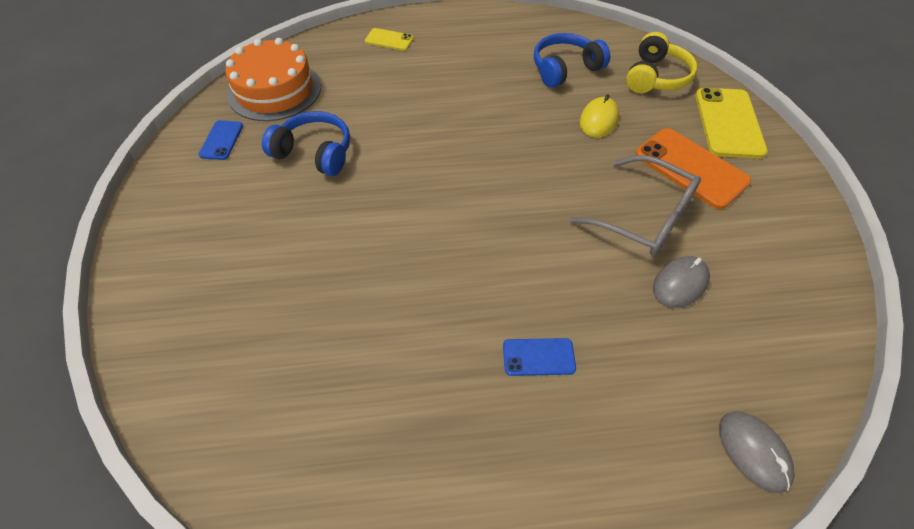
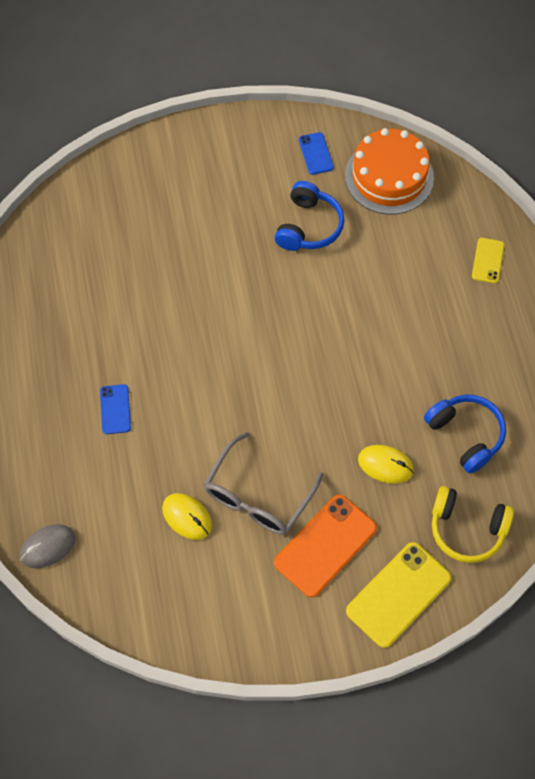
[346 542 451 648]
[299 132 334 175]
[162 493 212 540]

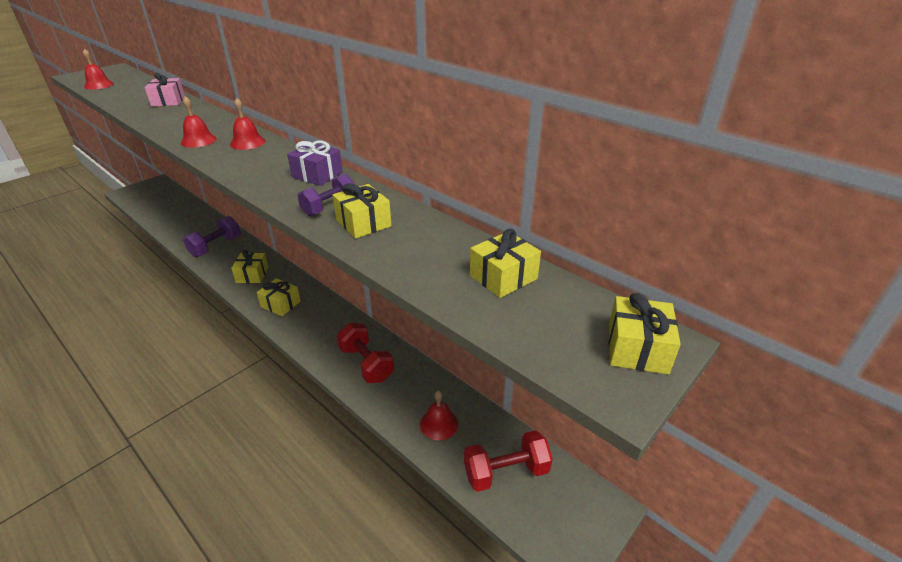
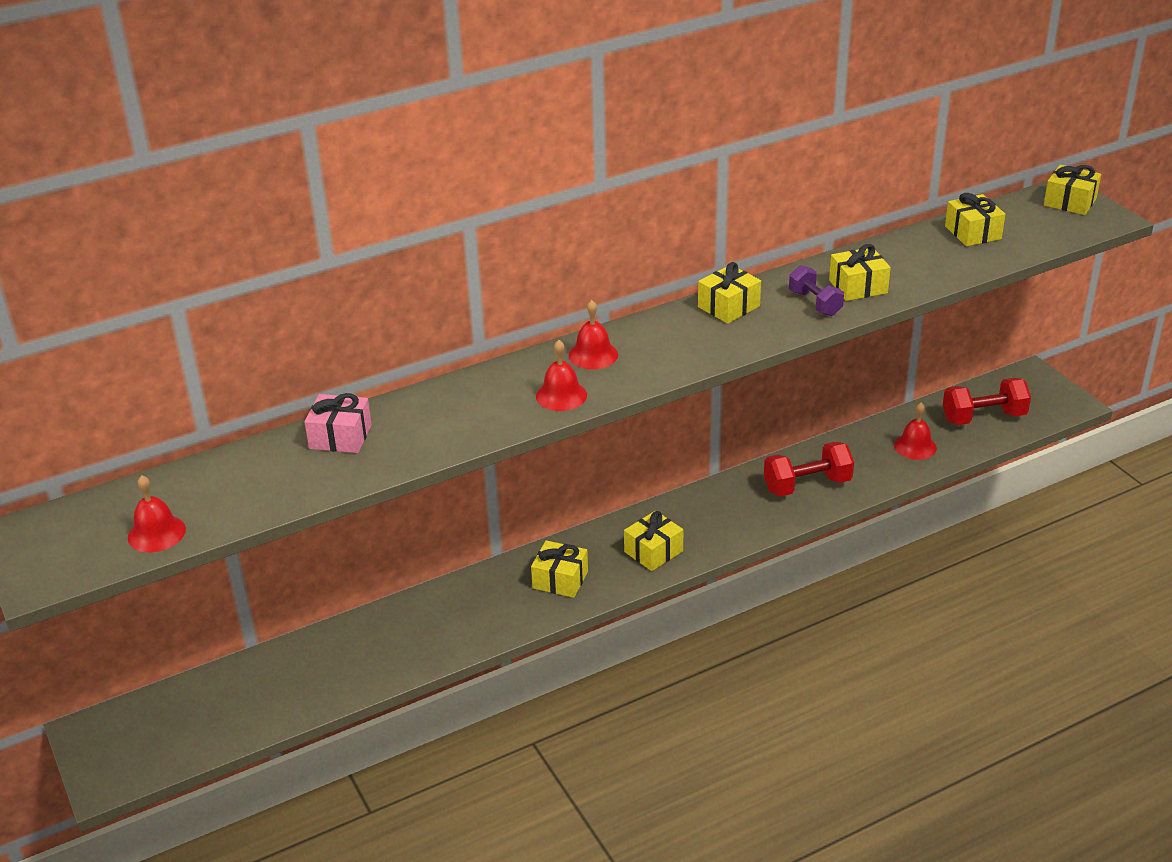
[698 262 761 324]
[183 216 241 257] (first image)
[943 378 1031 425]

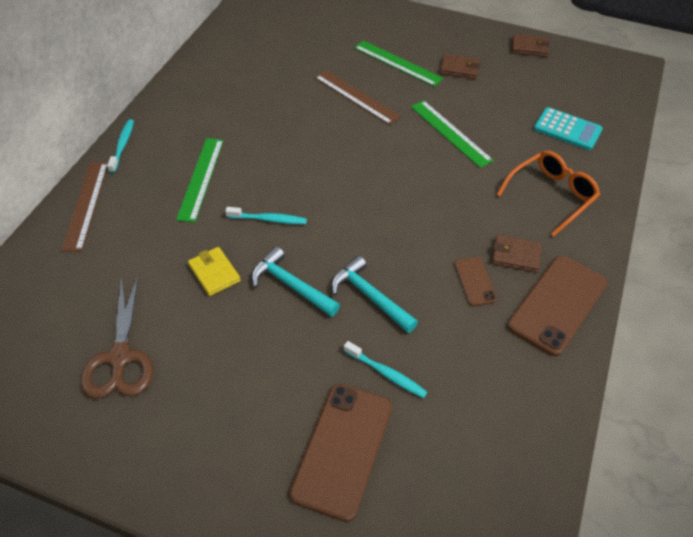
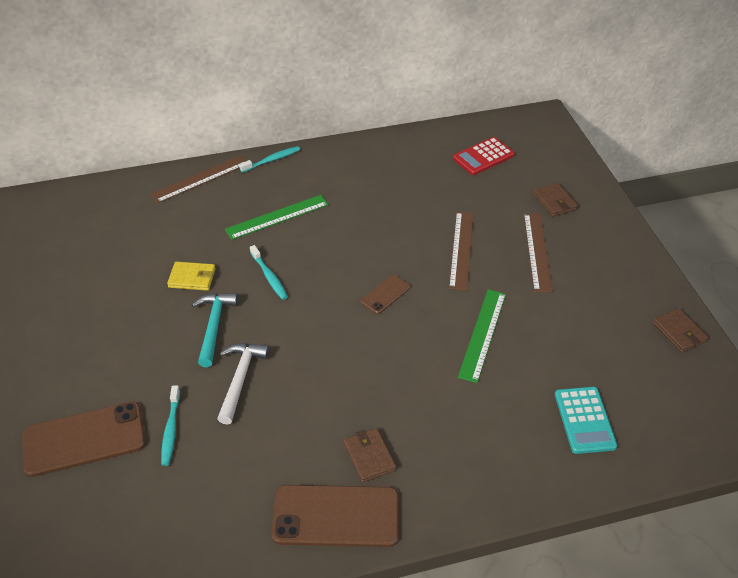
[524 213 553 292]
[533 183 578 217]
[496 151 600 237] (first image)
[167 262 216 291]
[217 343 270 424]
[360 274 411 314]
[81 276 153 399] (first image)
[453 137 515 175]

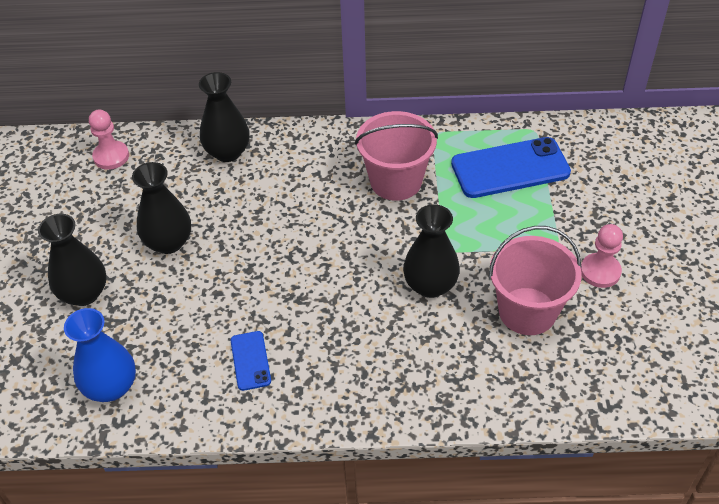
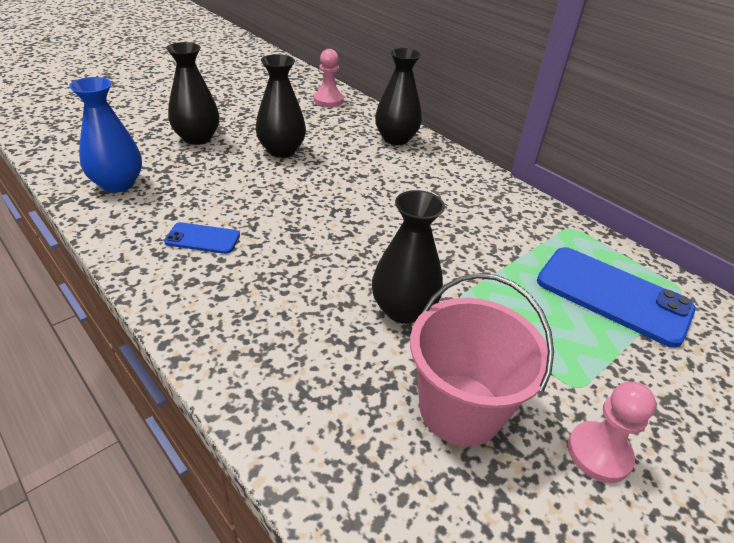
[355 111 438 201] (first image)
[164 222 240 254]

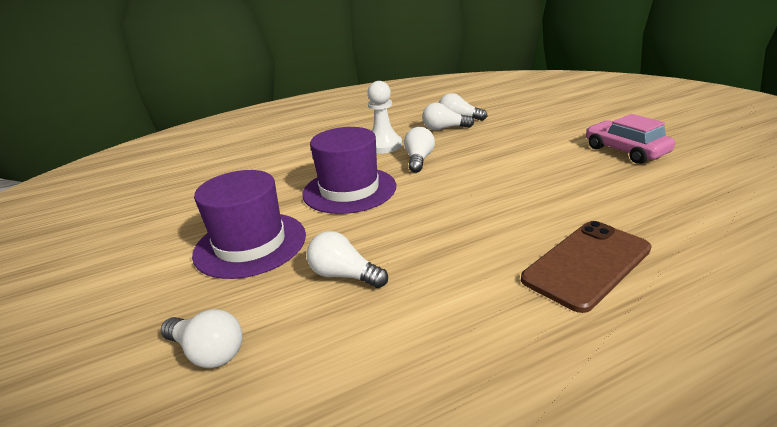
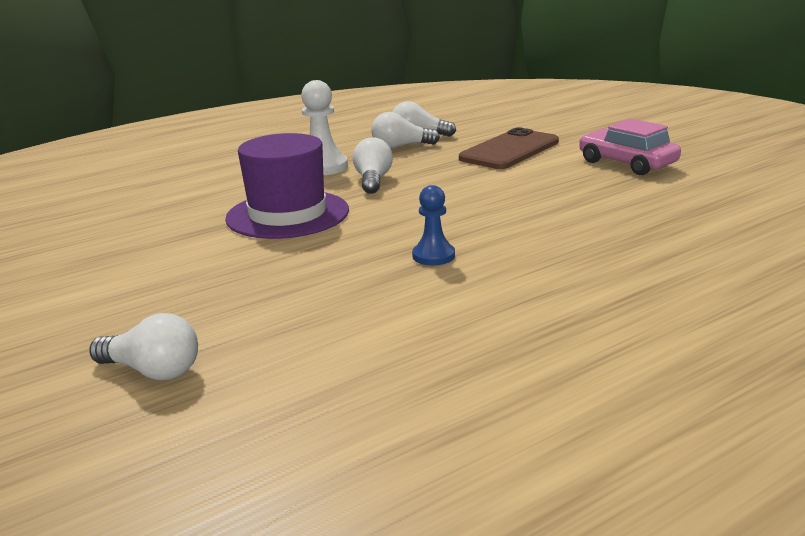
[192 170 306 279] (first image)
[459 127 559 169]
[307 231 388 288] (first image)
[412 185 455 265]

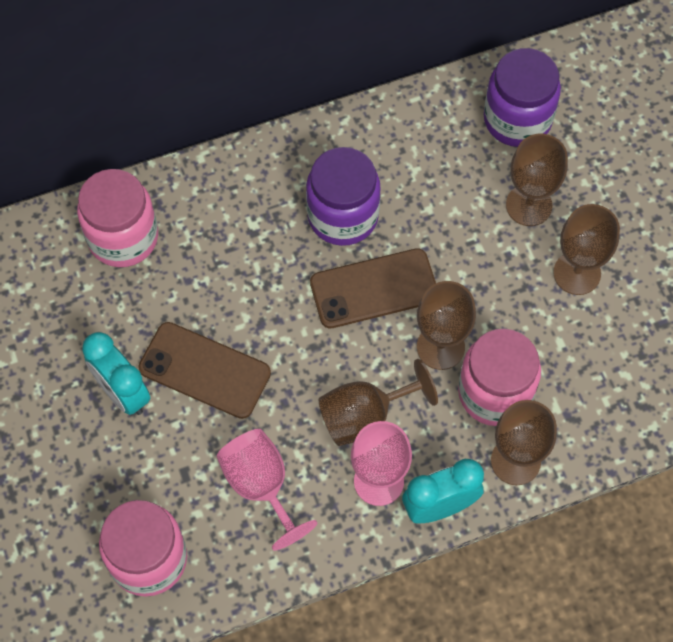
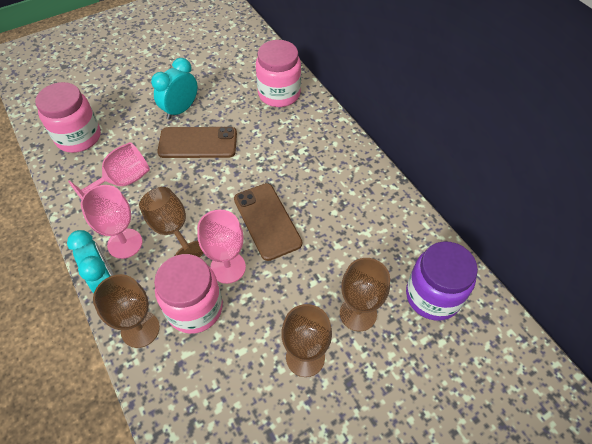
[306 147 381 246] (first image)
[197 210 246 284]
[157 127 237 158]

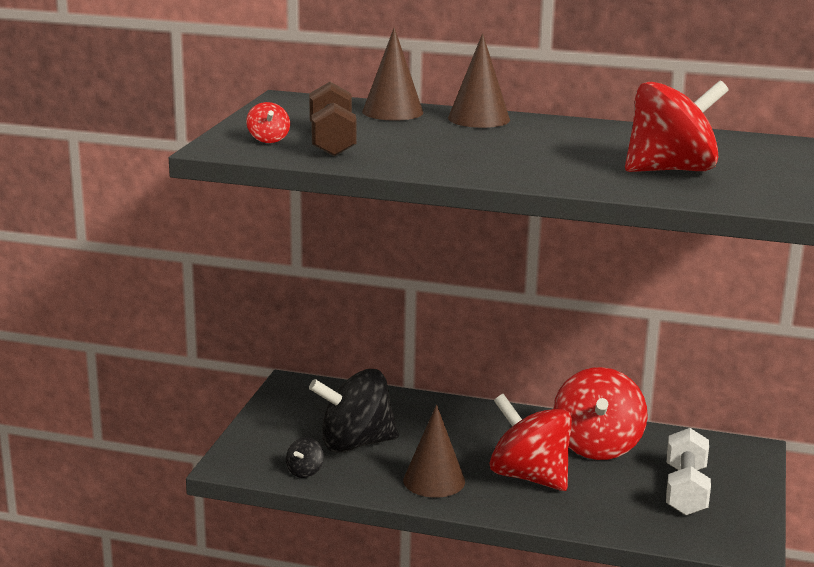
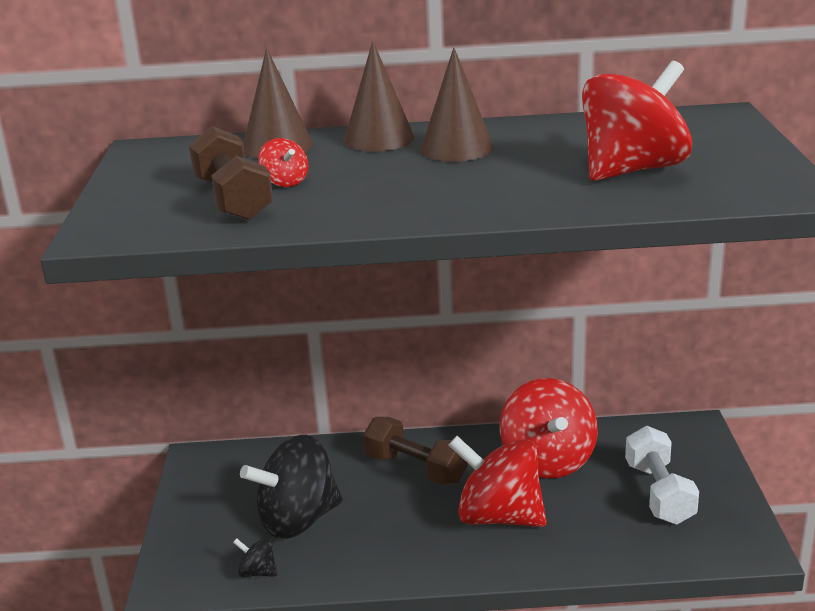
[258 138 308 187]
[420 47 494 162]
[233 538 277 577]
[363 417 468 485]

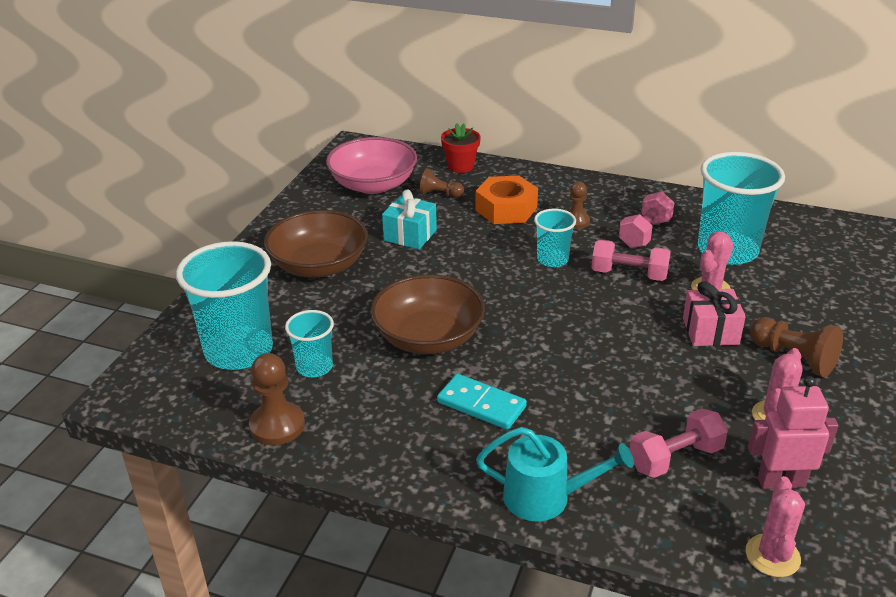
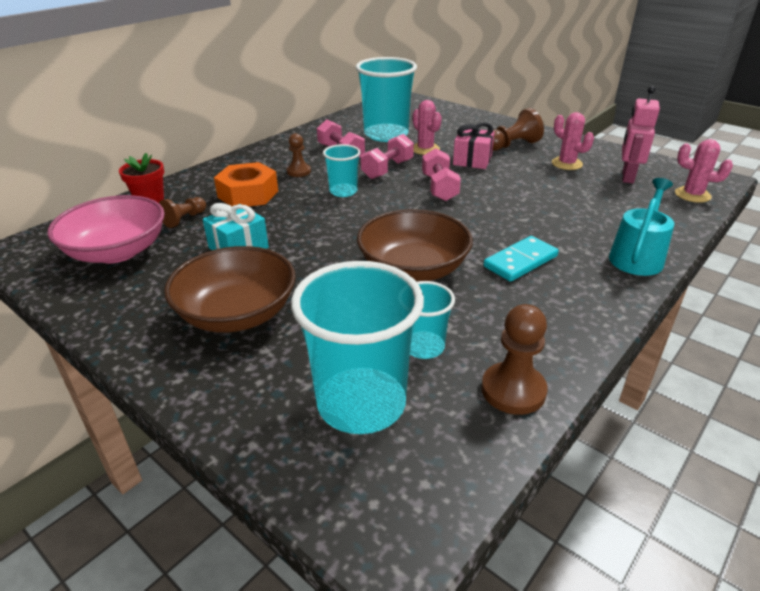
[422 148 461 201]

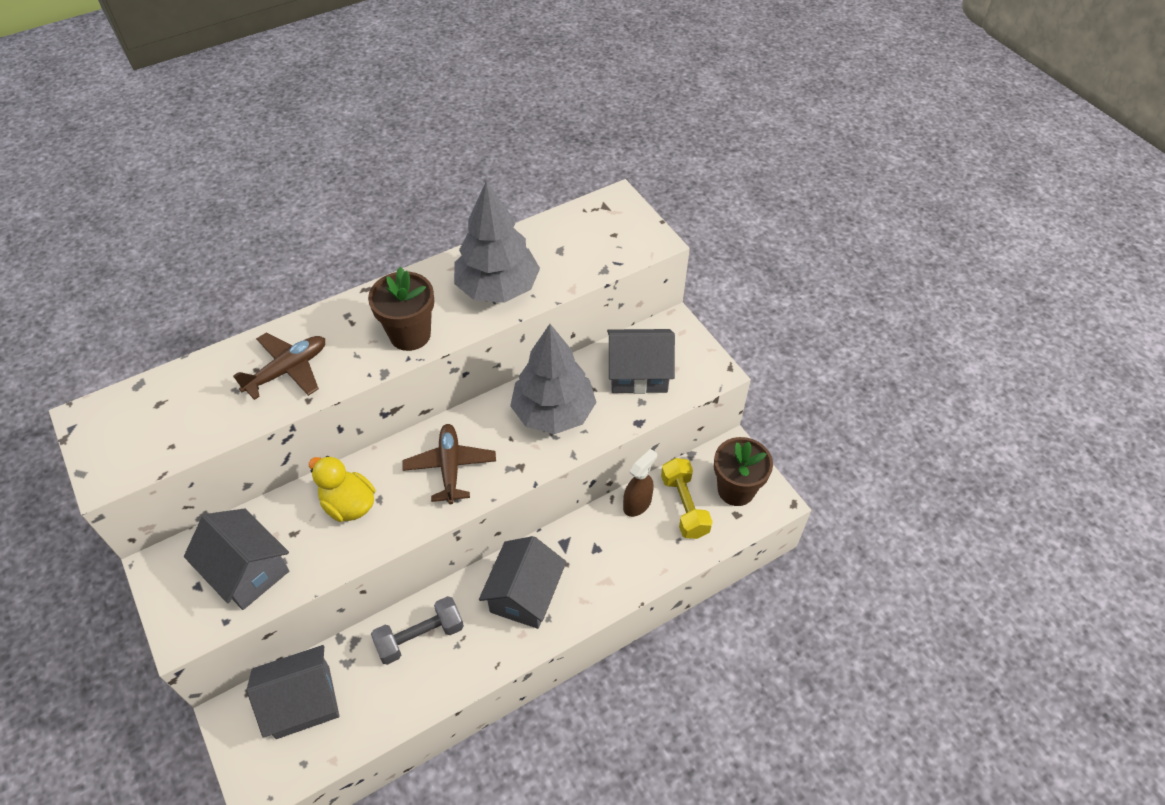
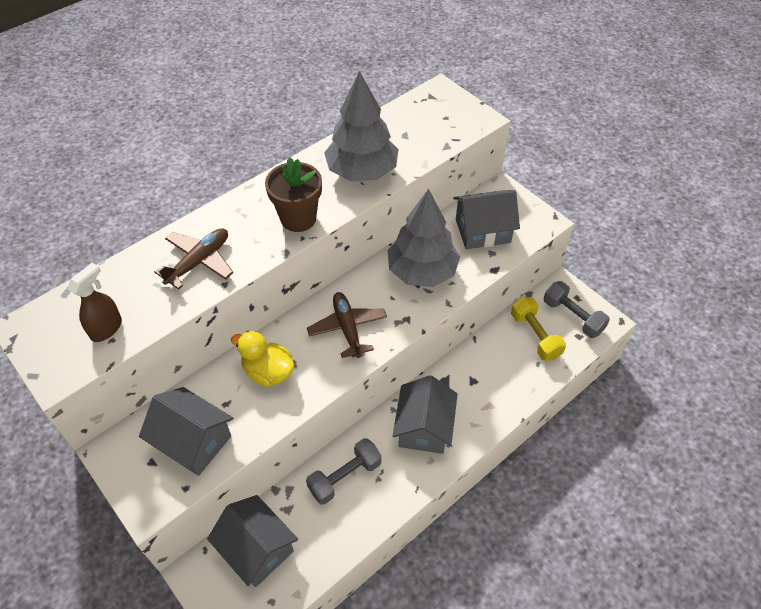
[543 281 610 338]
[67 263 122 342]
[207 495 298 587]

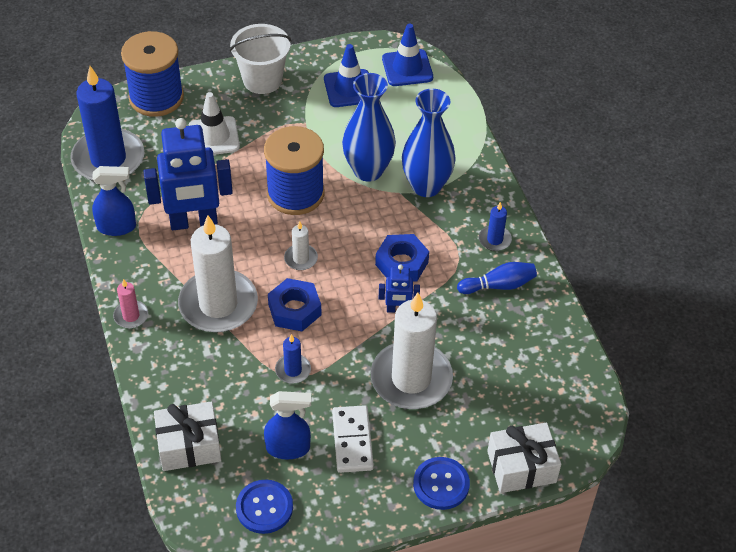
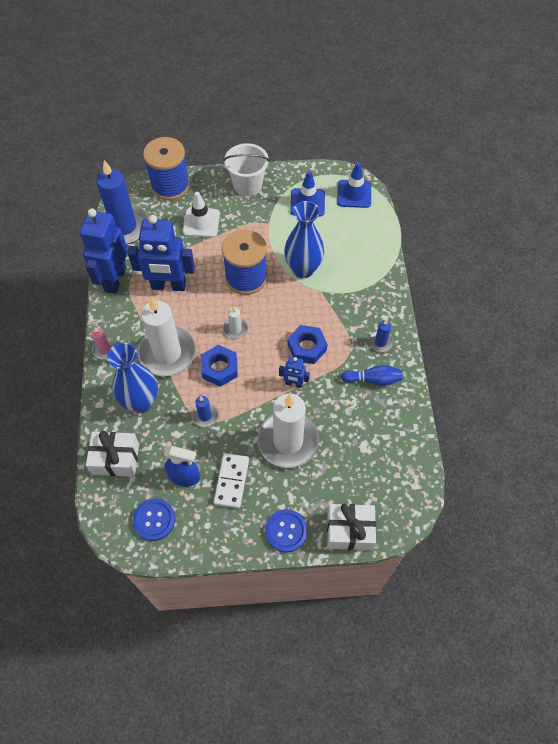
[107 342 158 413]
[79 208 128 294]

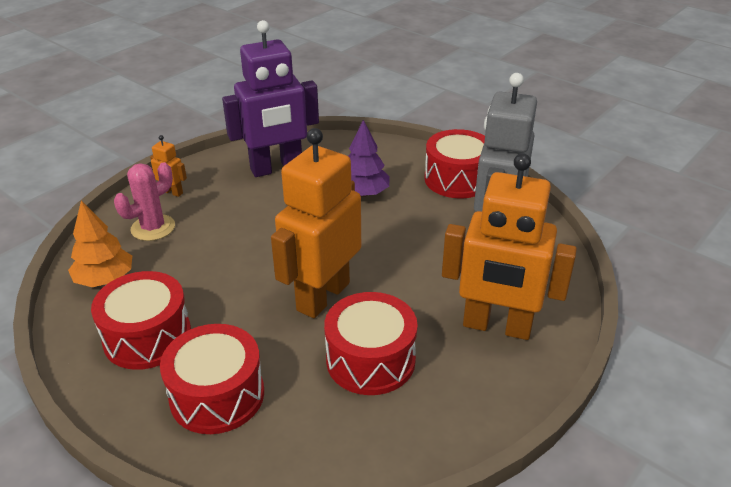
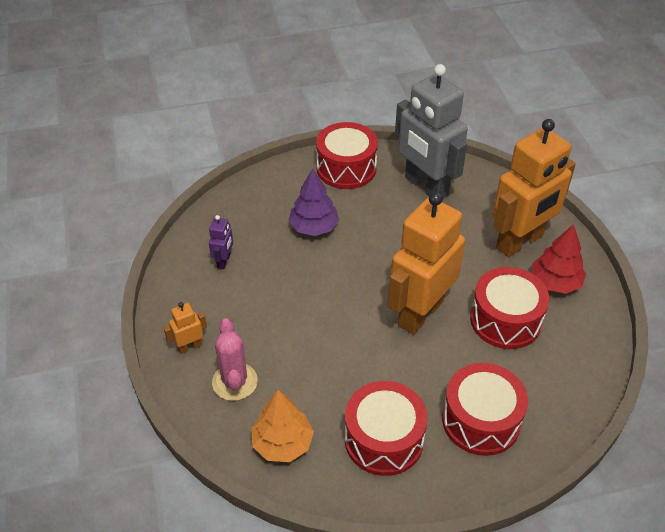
[209 215 233 269]
[387 192 465 335]
[532 224 586 294]

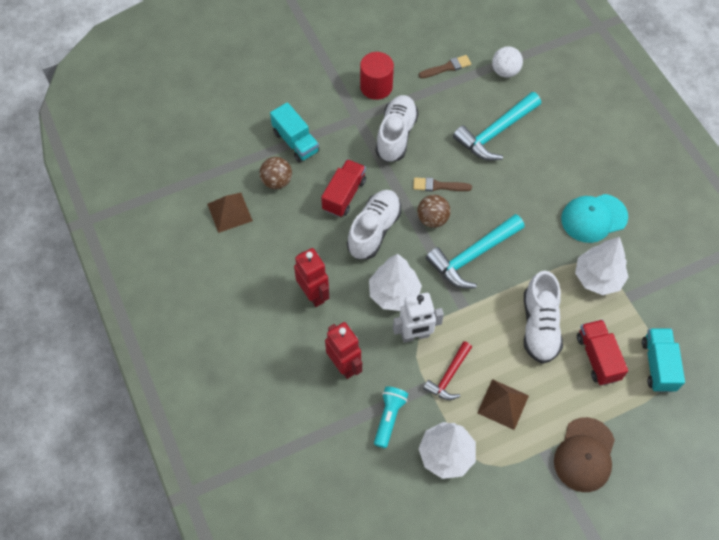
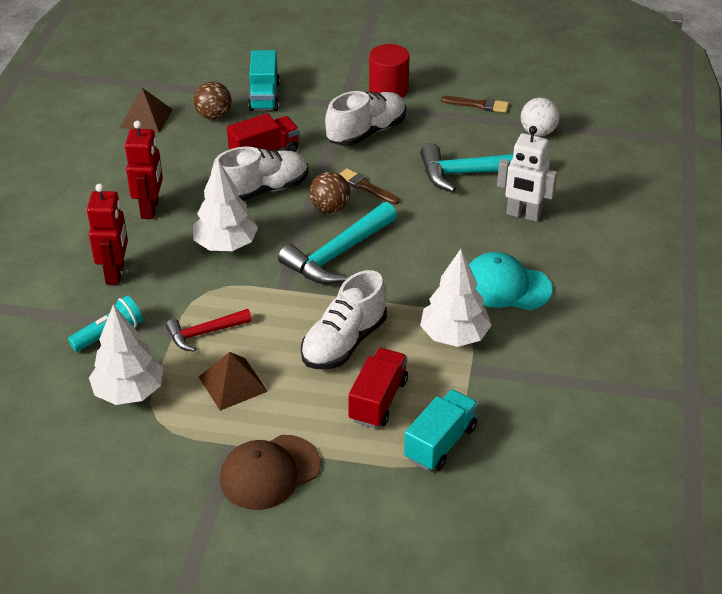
[278 202 397 284]
[497 126 557 222]

